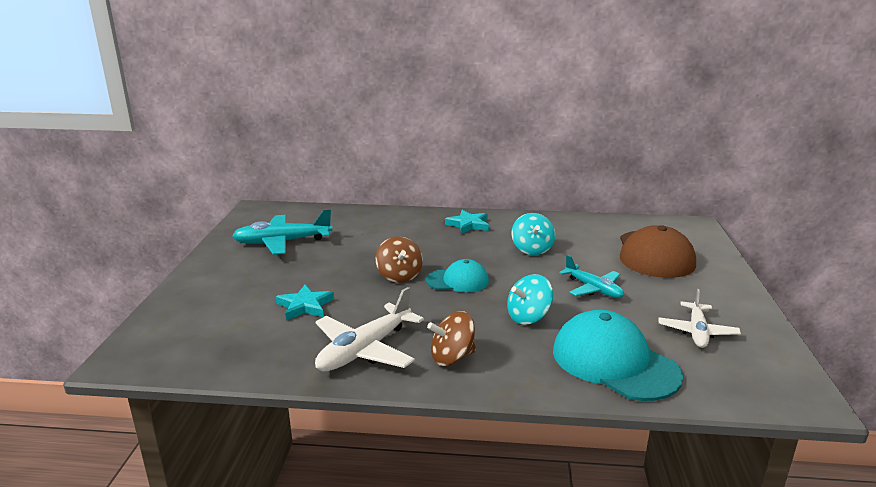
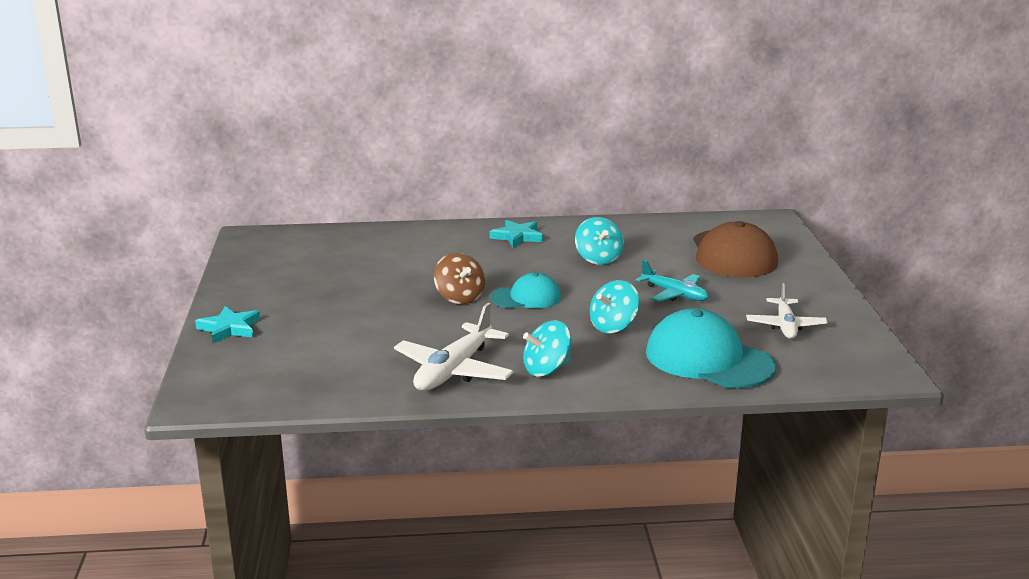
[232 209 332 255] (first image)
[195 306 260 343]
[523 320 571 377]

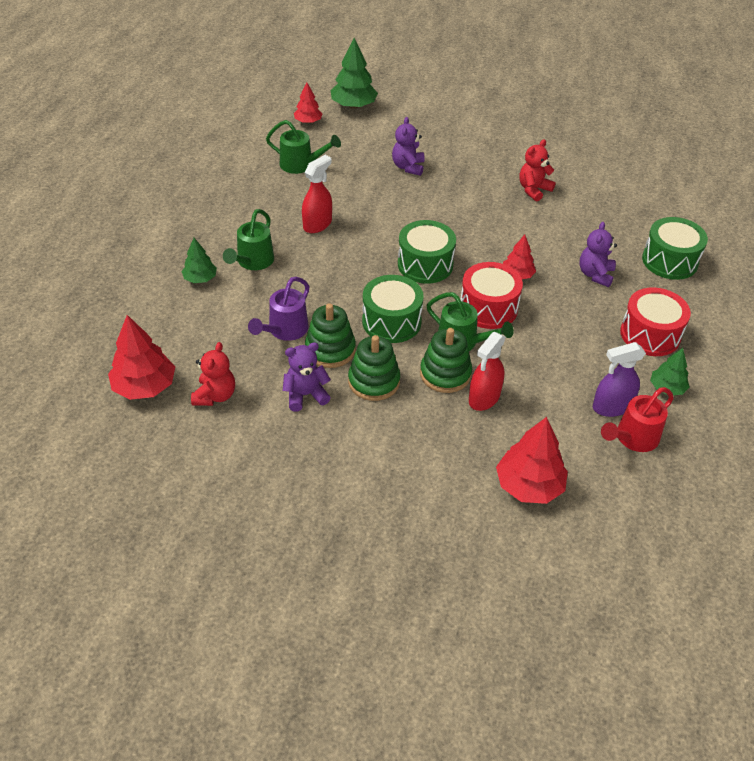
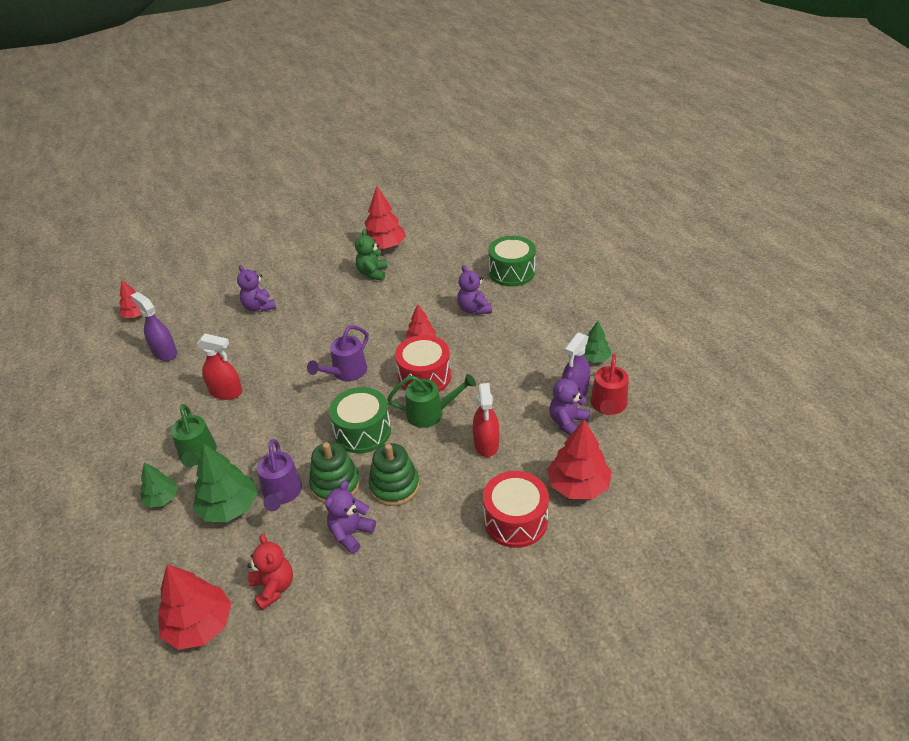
[193 443 258 522]
[130 292 177 361]
[355 229 387 281]
[197 334 242 400]
[307 325 369 381]
[483 471 549 548]
[420 328 472 393] (first image)
[364 186 406 249]
[549 372 590 435]

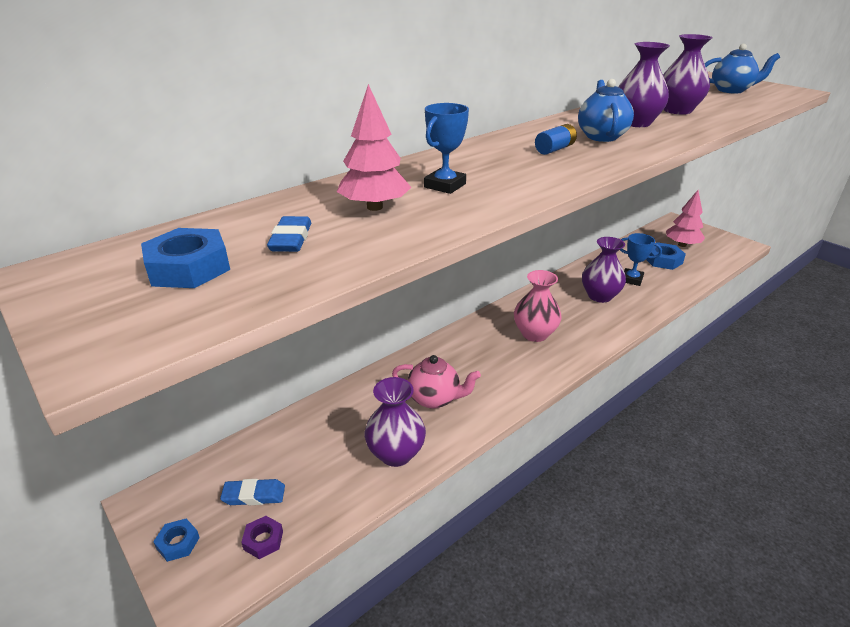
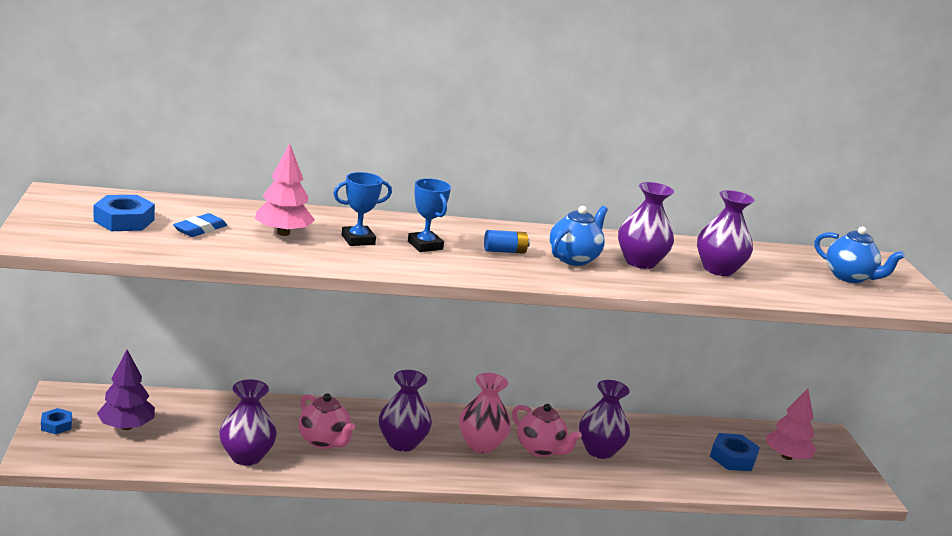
[408 178 451 252]
[97 350 155 430]
[241 516 283 559] (first image)
[379 370 432 452]
[512 404 582 457]

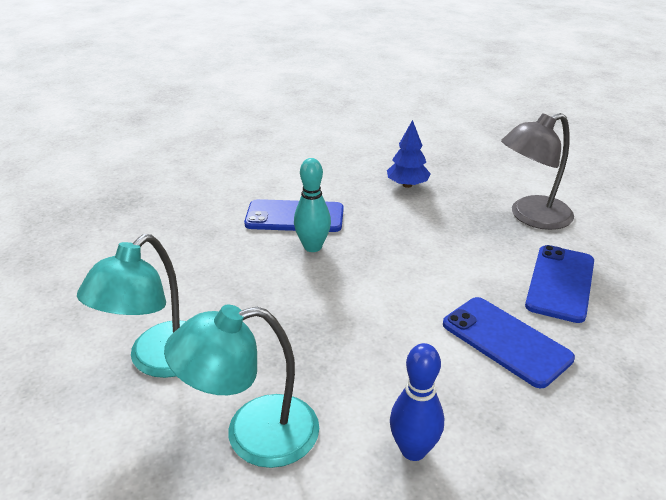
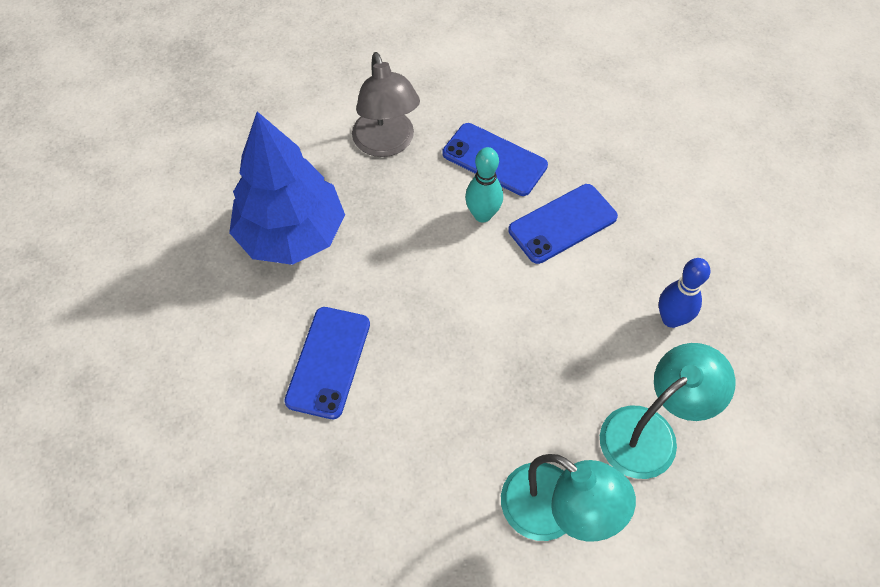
[229 112 345 265]
[465 147 503 222]
[600 343 736 479]

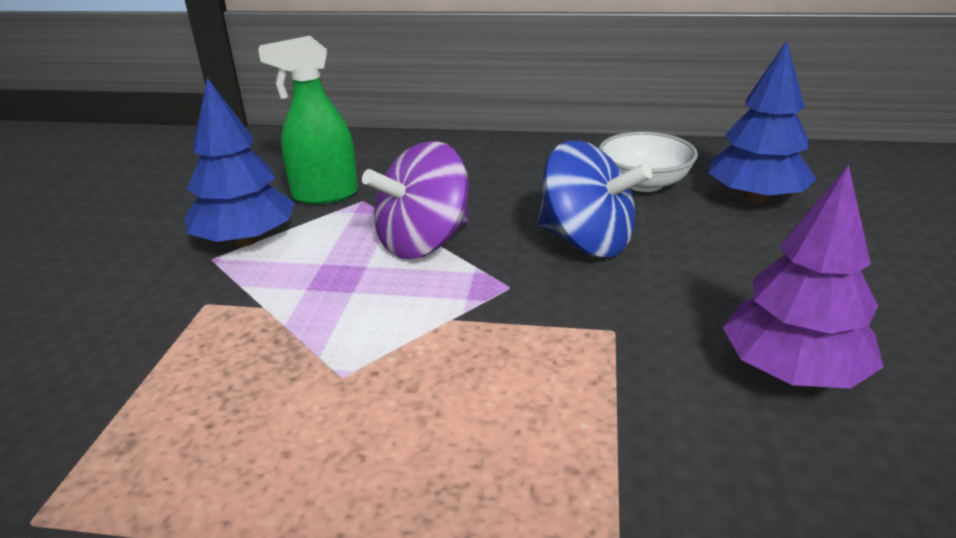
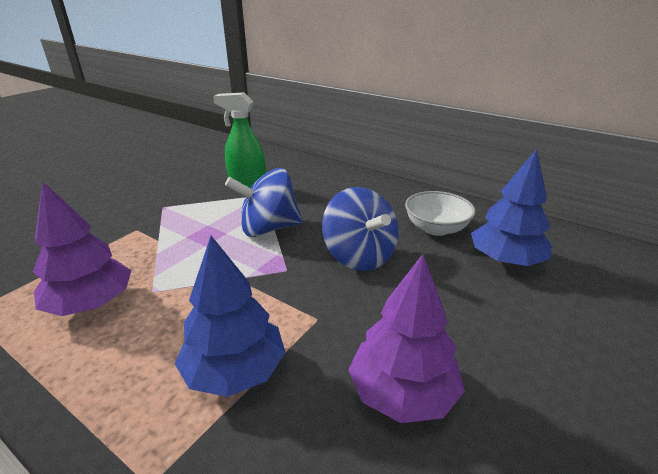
[174 236 286 397]
[225 168 303 237]
[33 181 131 316]

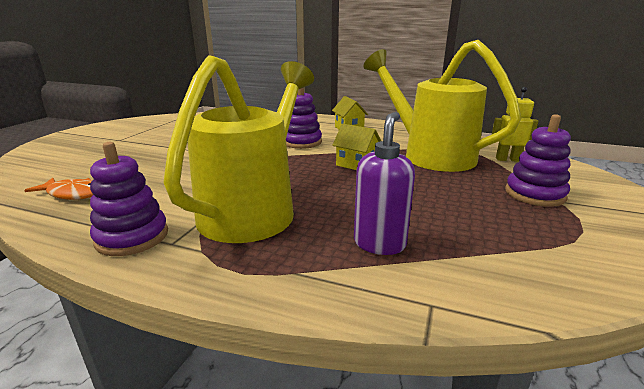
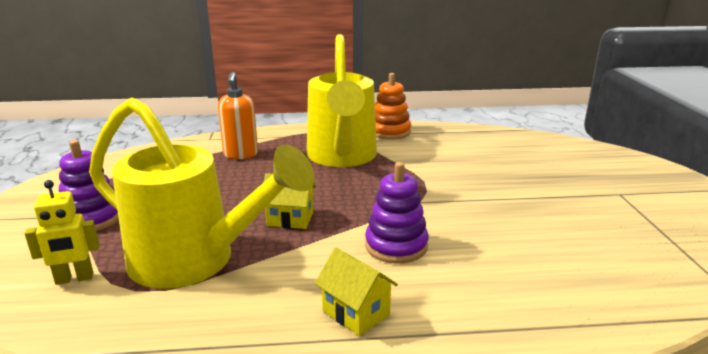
[218 72 258 159]
[375 73 411 140]
[24 178 93 200] (first image)

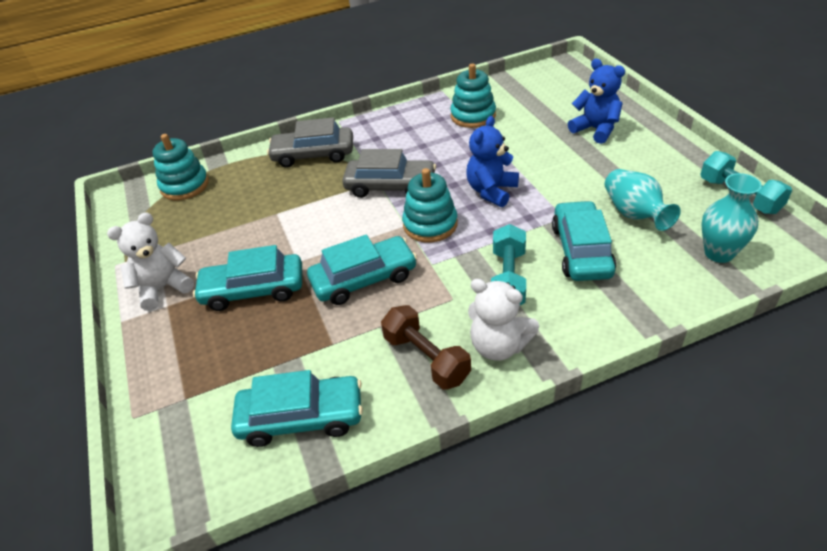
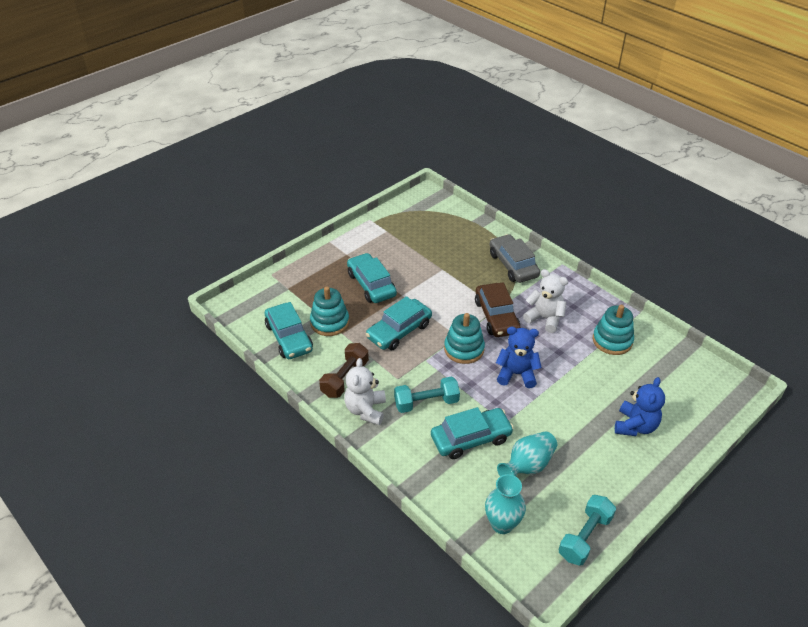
[310 286 349 336]
[475 282 520 337]
[523 269 568 333]
[366 296 432 350]

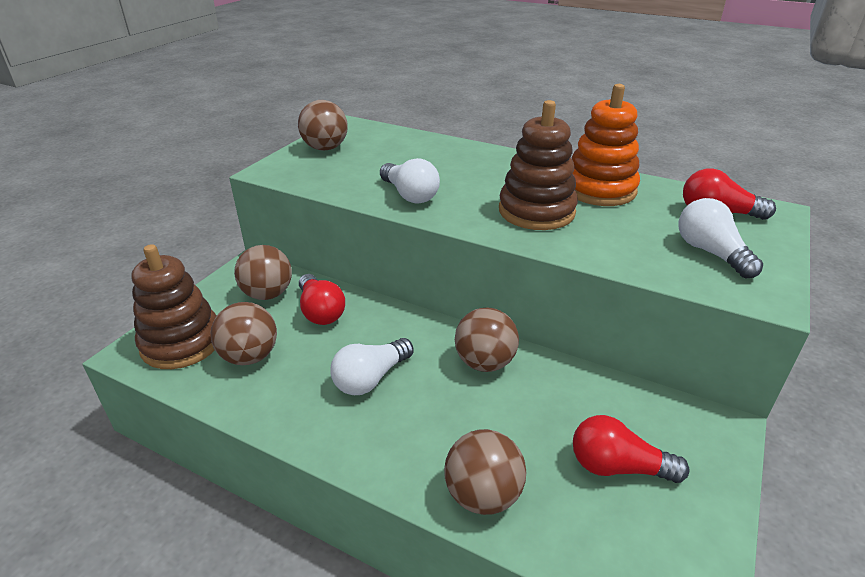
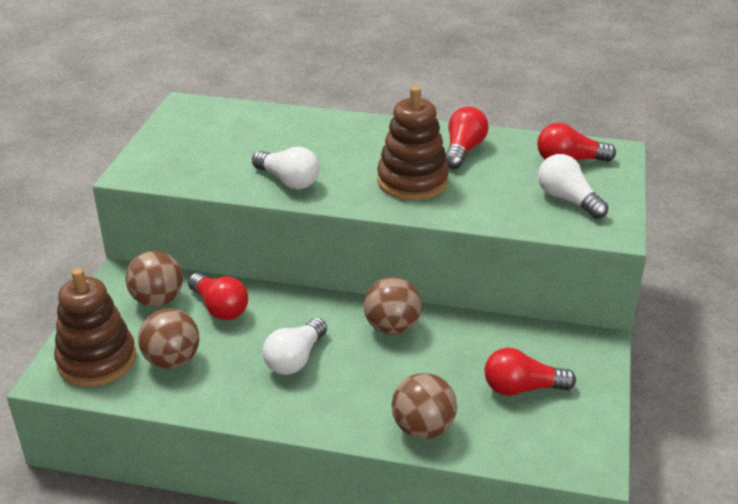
[446 107 489 169]
[298 100 348 151] (first image)

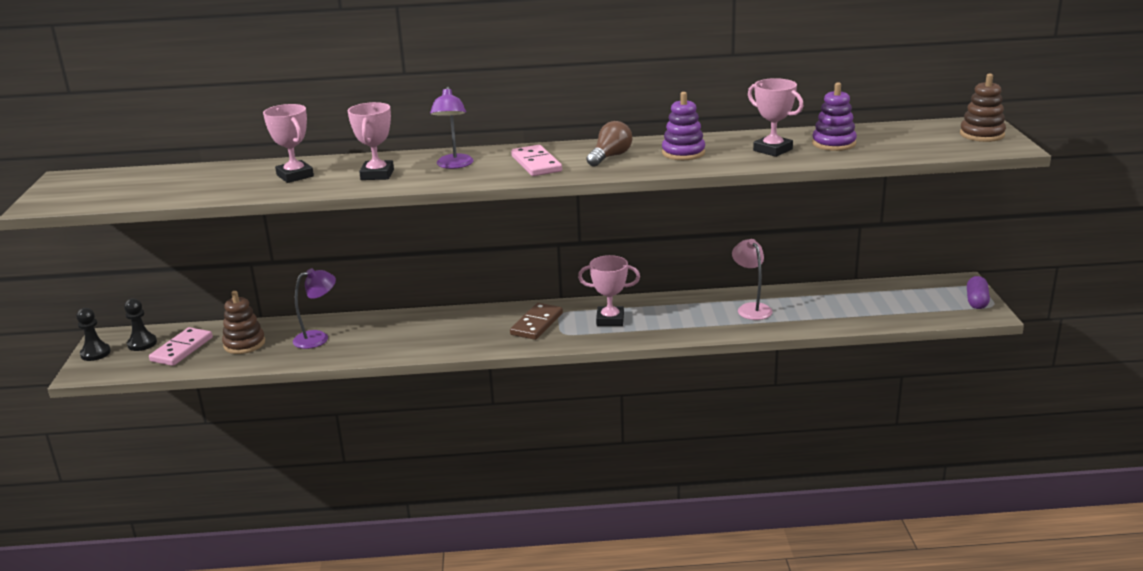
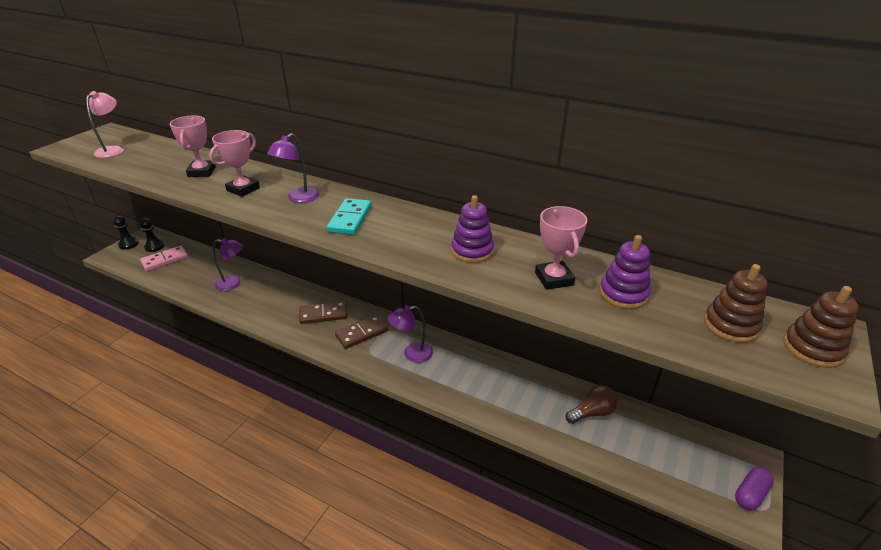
[566 385 618 424]
[327 198 372 235]
[86 91 124 158]
[388 306 433 363]
[704 264 768 343]
[299 301 347 324]

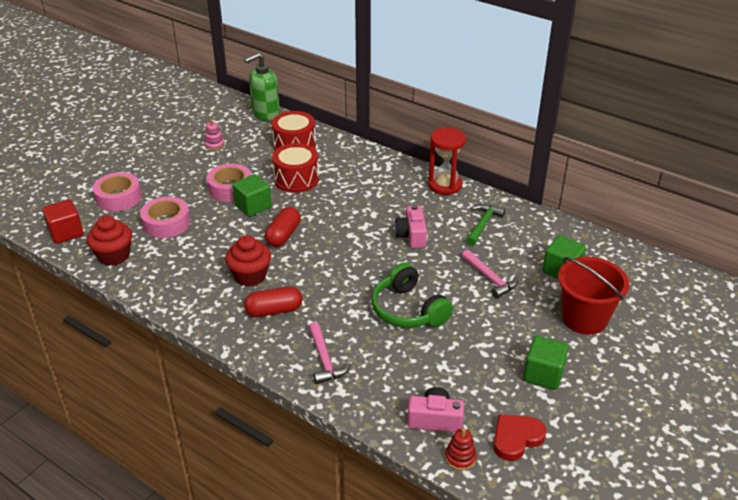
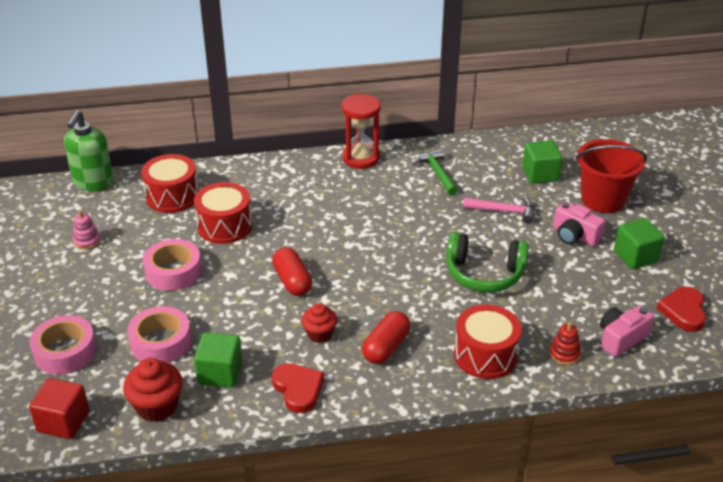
[194 332 242 387]
[553 202 605 246]
[302 303 337 343]
[454 304 522 379]
[549 322 581 365]
[272 363 324 413]

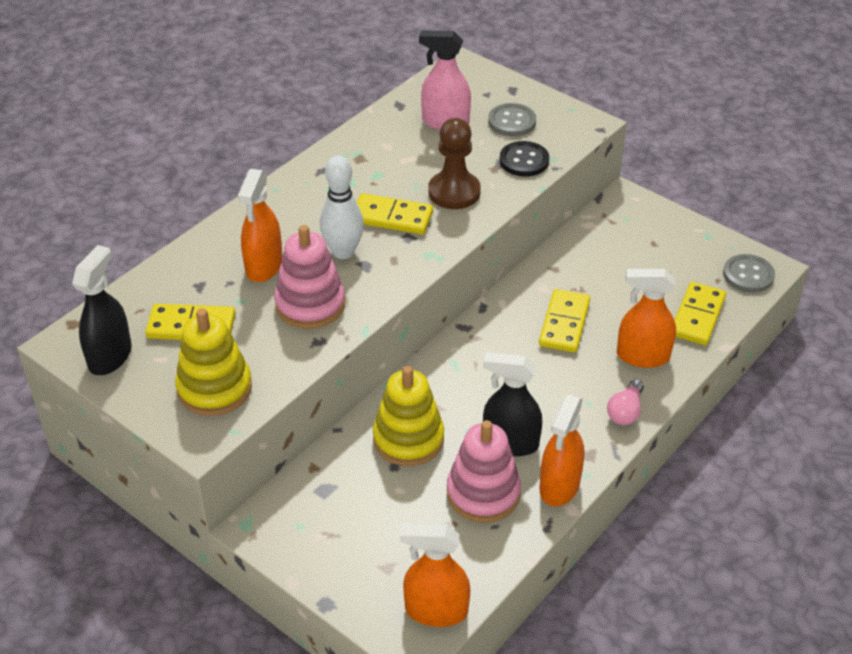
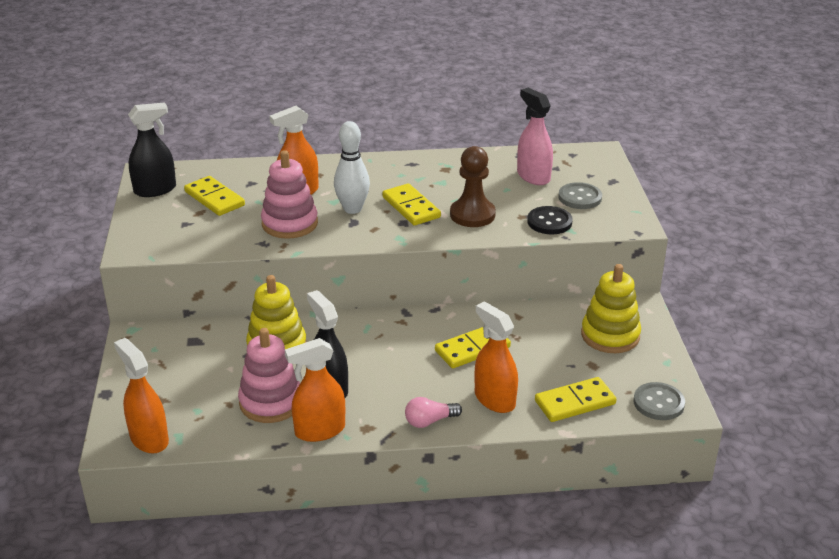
[581 264 641 353]

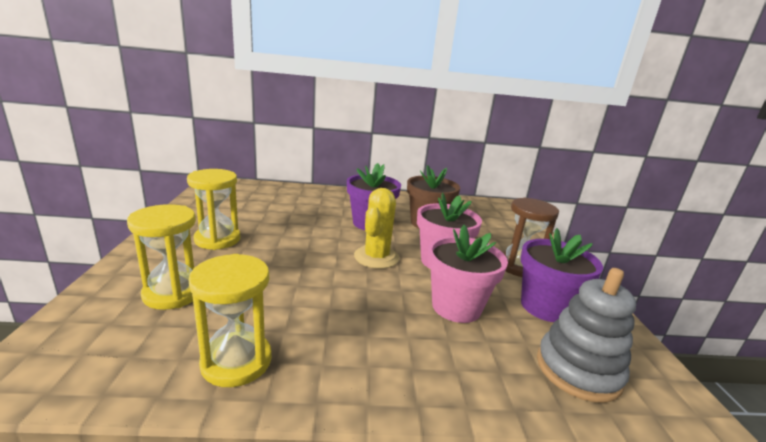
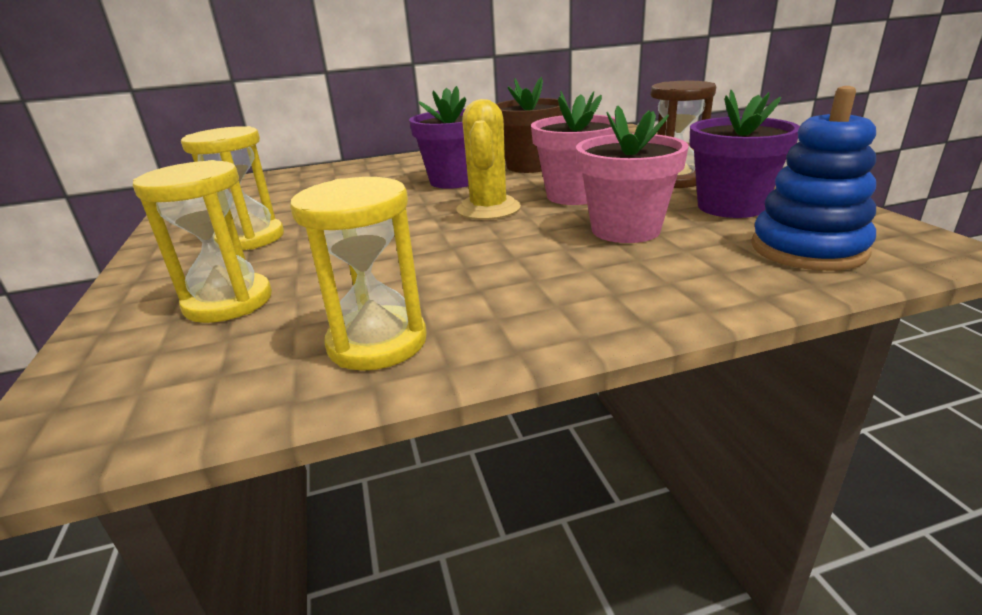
[751 86 876 271]

